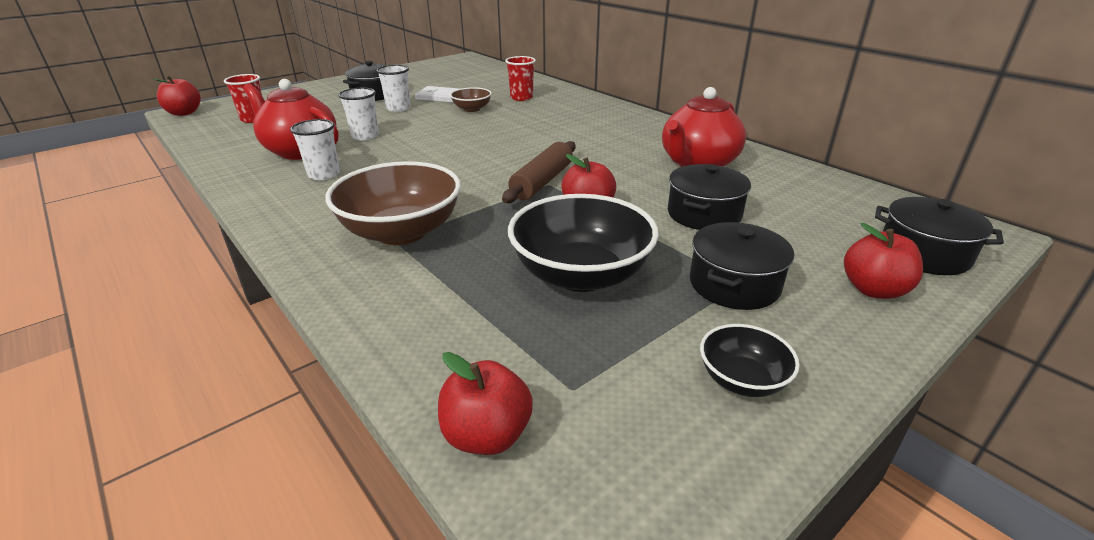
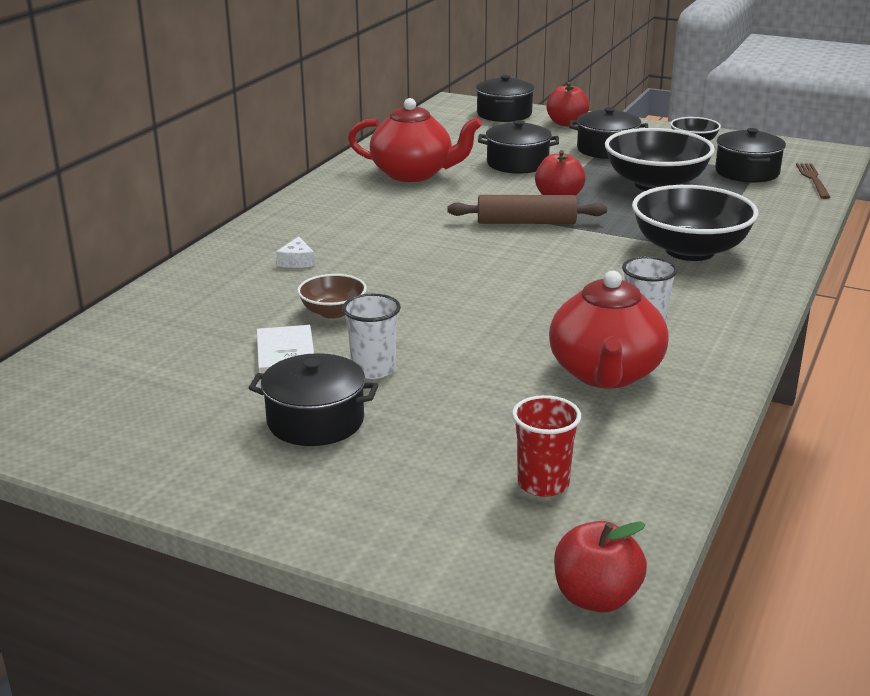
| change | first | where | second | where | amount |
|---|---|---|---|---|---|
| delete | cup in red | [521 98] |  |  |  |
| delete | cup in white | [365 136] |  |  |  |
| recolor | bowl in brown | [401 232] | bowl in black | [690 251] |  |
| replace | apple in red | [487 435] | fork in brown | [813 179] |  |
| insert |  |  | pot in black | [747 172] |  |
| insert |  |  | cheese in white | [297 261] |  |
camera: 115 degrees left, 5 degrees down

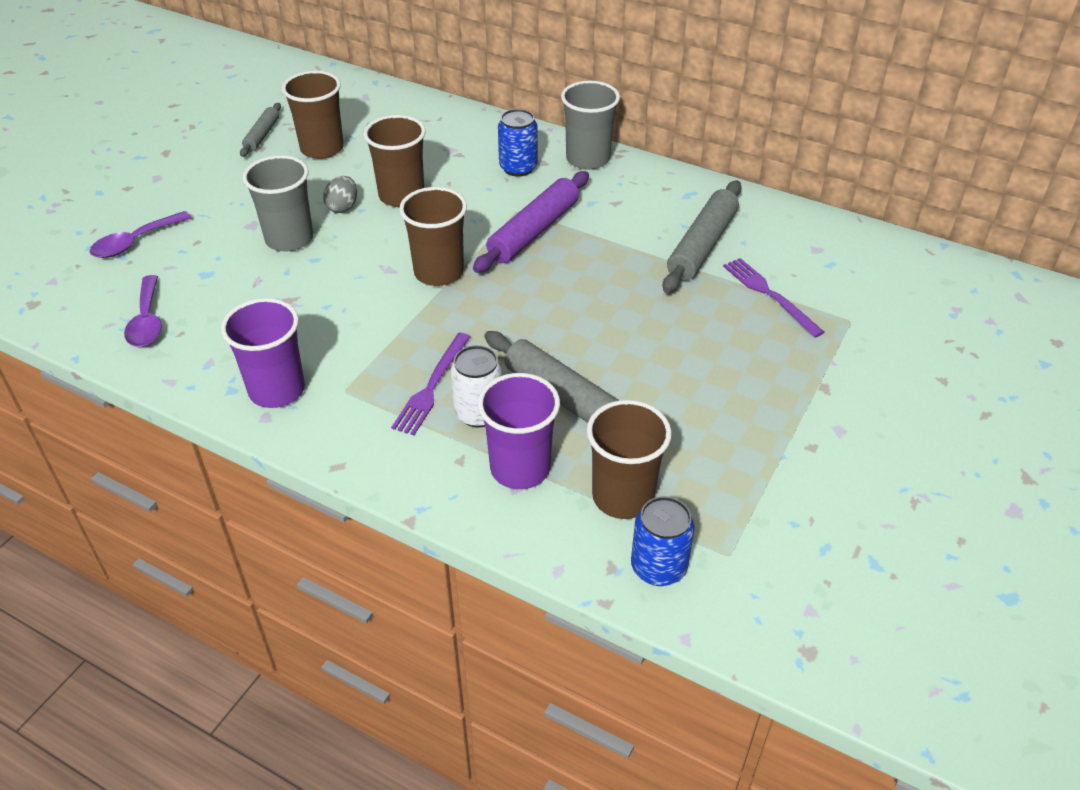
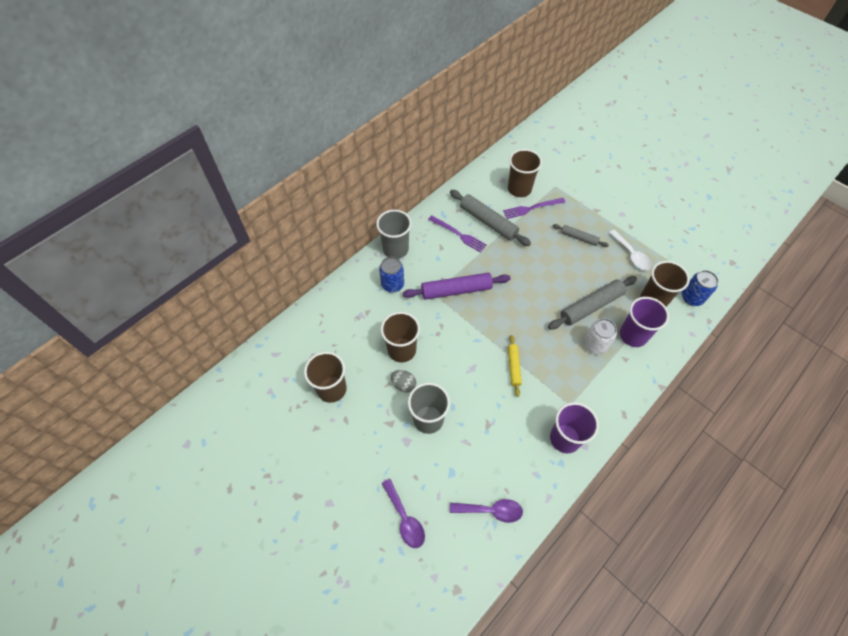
| change | first | where | second | where | amount |
|---|---|---|---|---|---|
| move | rolling pin in grey | [262 135] |  | [579 238] |  |
| rotate | rolling pin in purple | [534 231] |  | [456 290] | 60 degrees counterclockwise |
| move | cup in brown | [439 272] |  | [519 189] |  |
| move | fork in purple | [432 386] |  | [458 234] |  |
| insert |  |  | spoon in white | [631 255] |  |
| insert |  |  | rolling pin in yellow | [513 367] |  |
camera: 75 degrees left, 15 degrees up

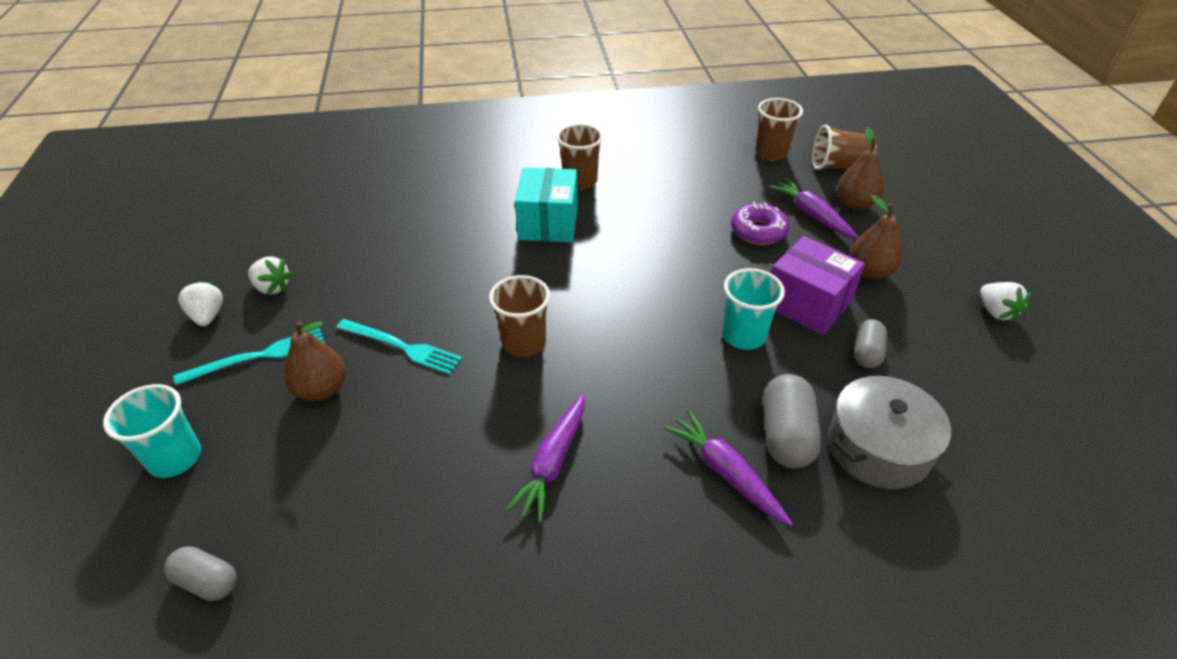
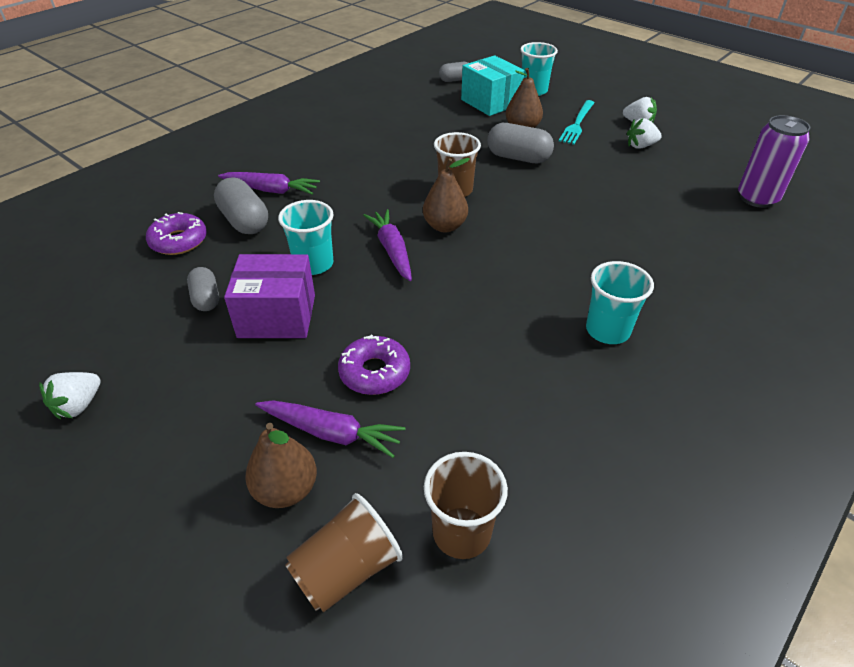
| change | first | where | second | where | amount |
|---|---|---|---|---|---|
| recolor | cup in brown | [580 181] | cup in turquoise | [607 330] |  |
| move | box in turquoise | [548 223] |  | [490 102] |  |
| move | pear in brown | [870 272] |  | [445 226] |  |
| rotate | strawberry in white | [996 312] |  | [79 405] | 90 degrees counterclockwise |
| replace | fork in turquoise | [402 347] | capsule in grey | [518 158] |  |
| replace | pot in grey | [878 447] | donut in purple | [179 241] |  |
| move | carrot in purple | [553 463] |  | [392 250] |  |
| insert |  |  | can in purple | [757 198] |  |
camera: 140 degrees right, 0 degrees up

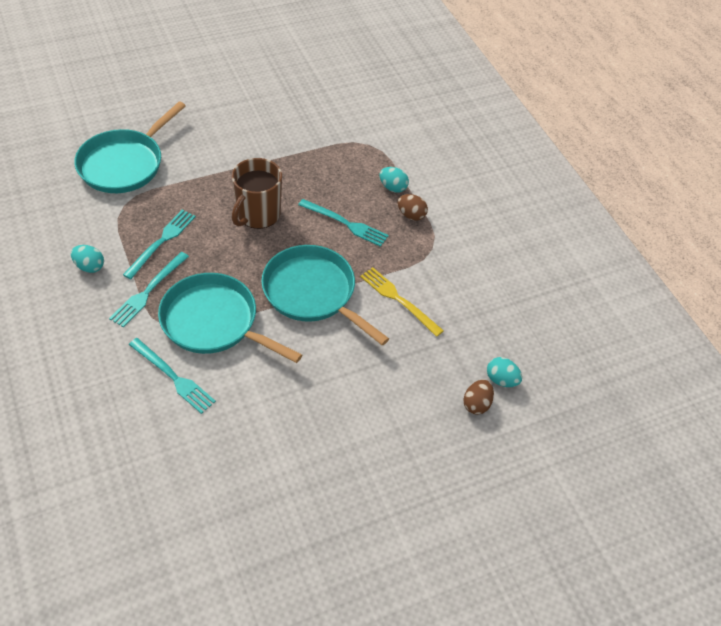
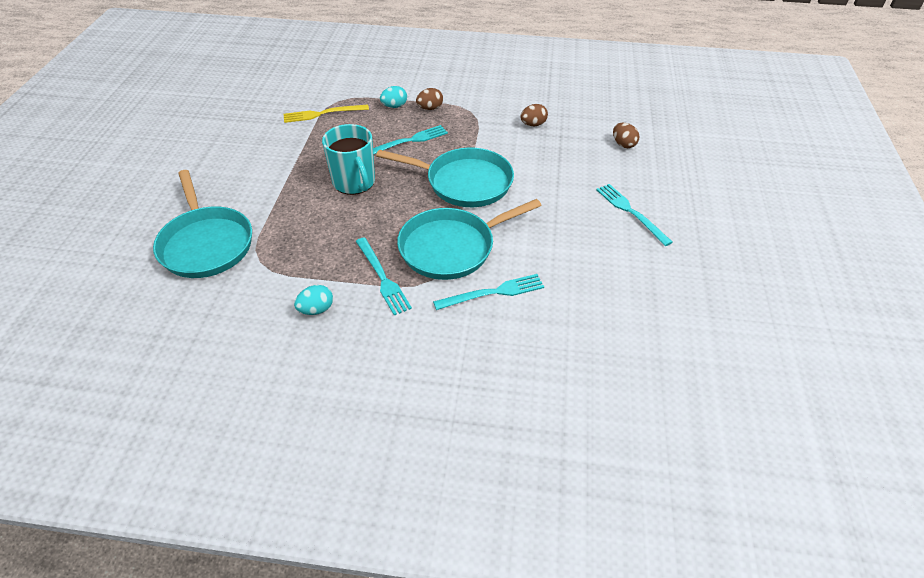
| change | first | where | second | where | amount |
|---|---|---|---|---|---|
| recolor | mug in brown | [258 214] | mug in turquoise | [354 182] |  |
| move | fork in turquoise | [161 242] |  | [631 212] |  |
| rotate | pan in turquoise | [312 292] |  | [464 182] | 150 degrees counterclockwise |
| move | fork in yellow | [399 300] |  | [323 114] |  |
| delete | egg in turquoise | [501 380] |  |  |  |
| insert |  |  | egg in brown | [533 124] |  |
camera: 55 degrees left, 5 degrees down

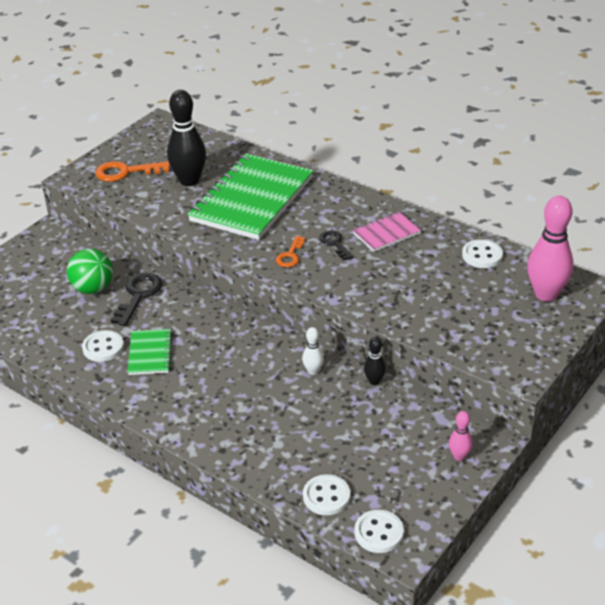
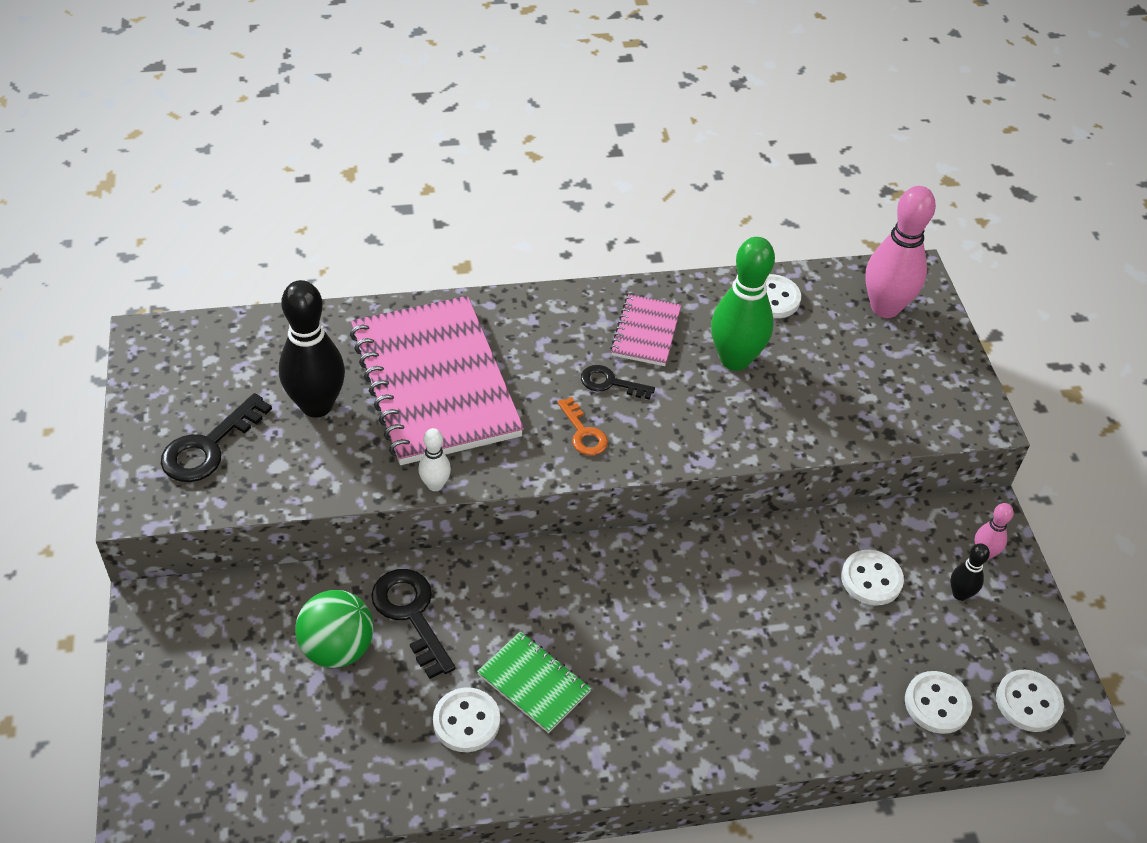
| change | first | where | second | where | amount |
|---|---|---|---|---|---|
| recolor | notebook in green | [252 199] | notebook in pink | [434 383] |  |
| recolor | key in orange | [126 172] | key in black | [208 447] |  |
| move | bowling pin in white | [313 371] |  | [435 485] |  |
| move | bowling pin in black | [374 381] |  | [960 594] |  |
| insert |  |  | bowling pin in green | [735 359] |  |
| insert |  |  | button in white | [871 579] |  |
camera: 50 degrees left, 10 degrees up

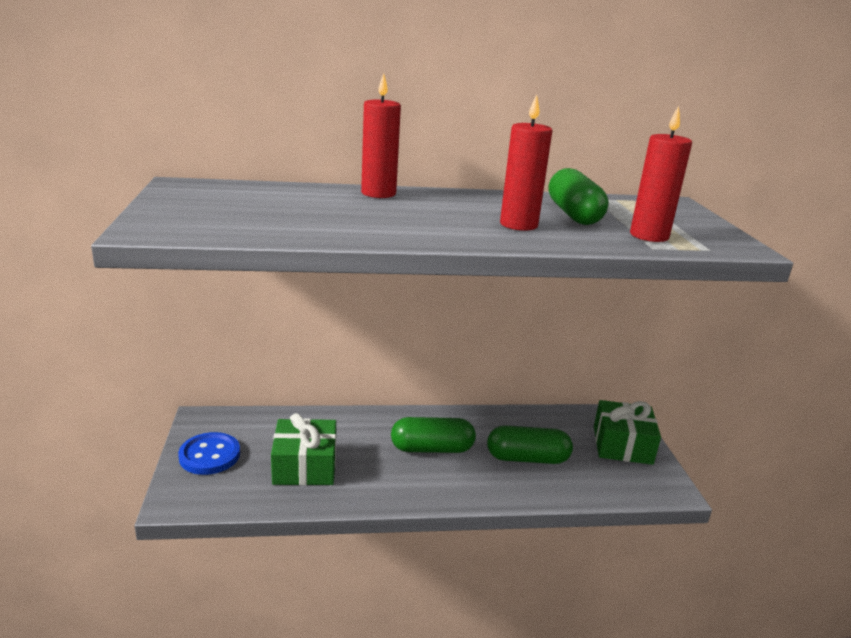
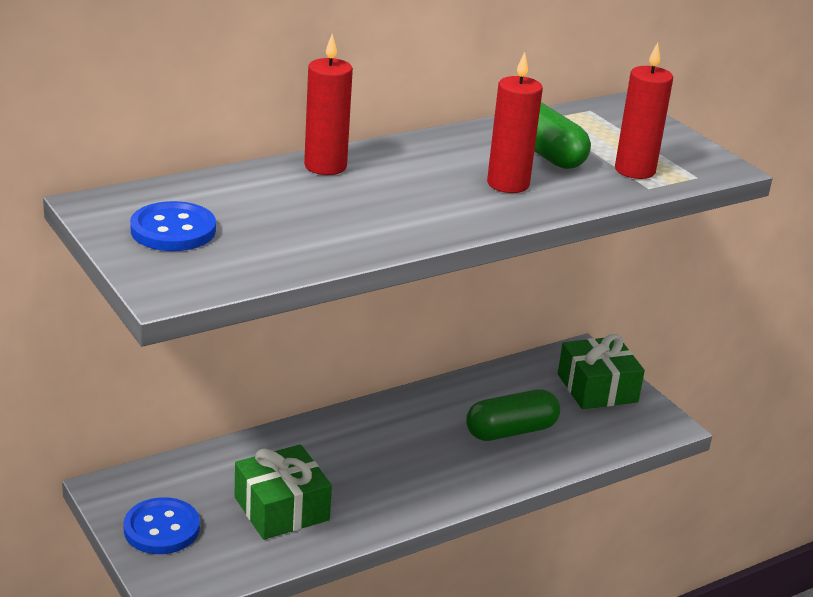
| change | first | where | second | where | amount |
|---|---|---|---|---|---|
| delete | capsule in green | [432 449] |  |  |  |
| insert |  |  | button in blue | [173 230] |  |
camera: 25 degrees left, 5 degrees up

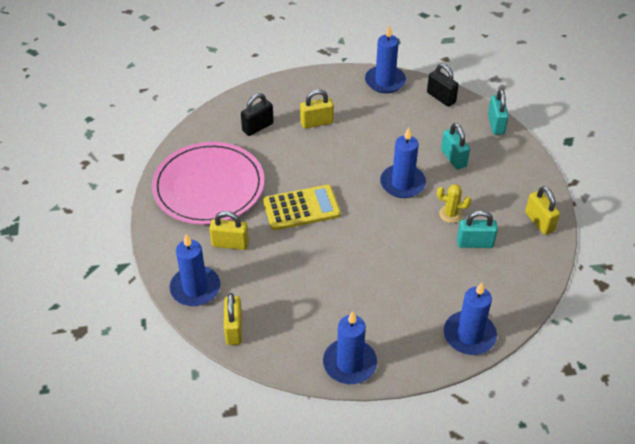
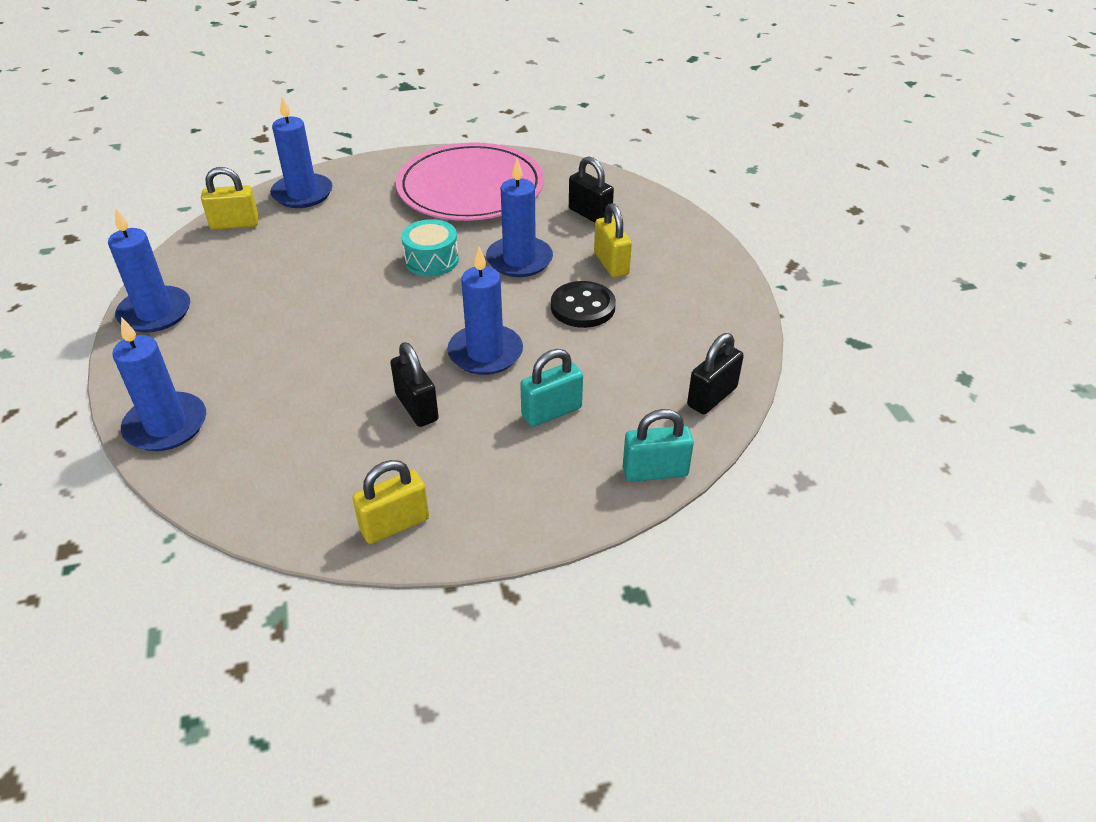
| change | first | where | second | where | amount |
|---|---|---|---|---|---|
| move | candle in blue | [385 81] |  | [519 260] |  |
| replace | cactus in yellow | [450 214] | padlock in black | [417 407] |  |
| replace | calculator in yellow | [301 208] | drum in turquoise | [431 260] |  |
| delete | padlock in turquoise | [475 243] |  |  |  |
| delete | padlock in yellow | [230 244] |  |  |  |
| insert |  |  | button in black | [583 307] |  |
camera: 85 degrees right, 5 degrees down

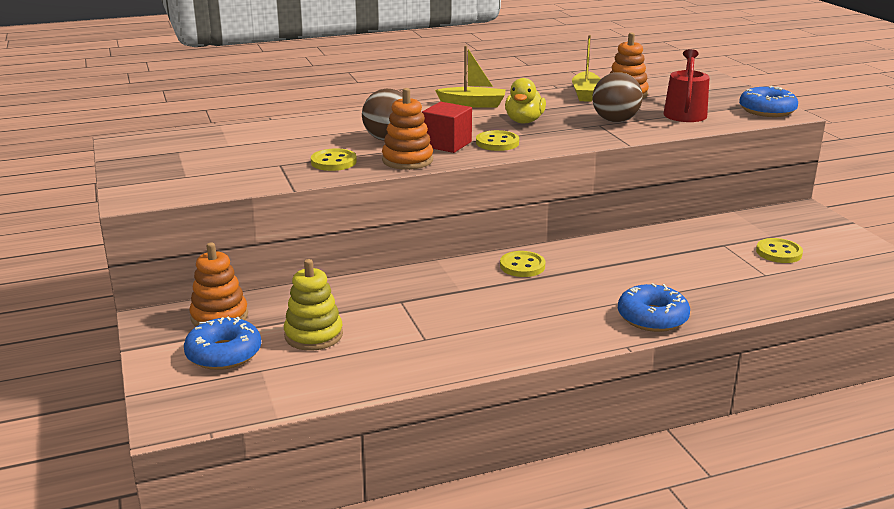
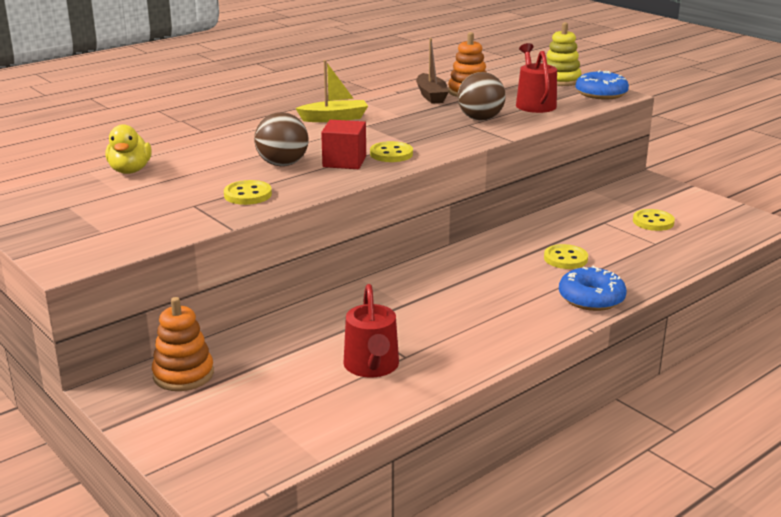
| change | first | where | second | where | amount |
|---|---|---|---|---|---|
| recolor | boat in yellow | [585 94] | boat in brown | [431 95] |  |
| move | duck in yellow | [524 121] |  | [130 170] |  |
| delete | stacking toy in orange | [407 160] |  |  |  |
| move | button in yellow | [522 266] |  | [565 259] |  |
| move | stacking toy in yellow | [313 335] |  | [560 80] |  |
| delete | donut in blue | [224 354] |  |  |  |
| insert |  |  | watering can in red | [372 366] |  |
camera: 20 degrees left, 0 degrees up

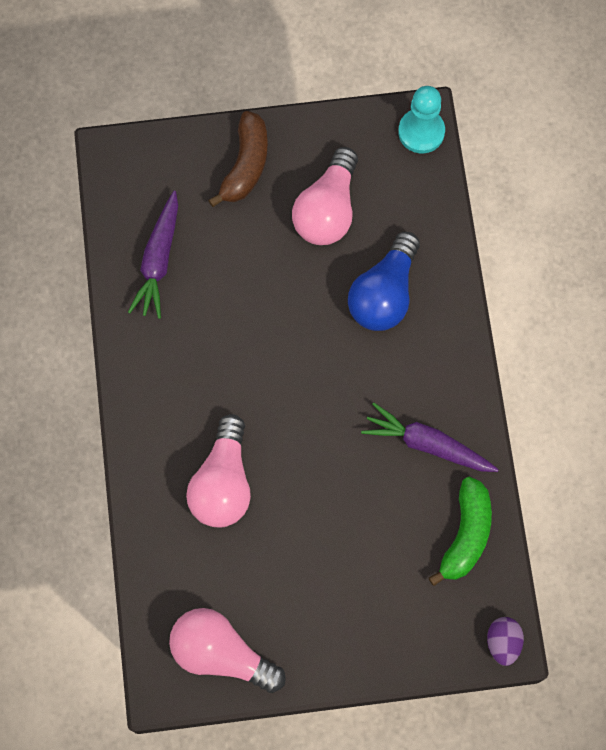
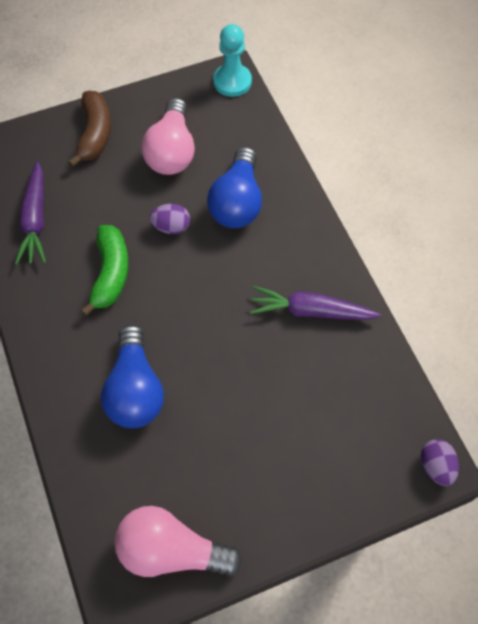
| change | first | where | second | where | amount |
|---|---|---|---|---|---|
| recolor | light bulb in pink | [223 483] | light bulb in blue | [135 389] |  |
| move | banana in green | [465 535] |  | [110 273] |  |
| insert |  |  | egg in purple | [171 227] |  |
camera: 15 degrees left, 10 degrees down

